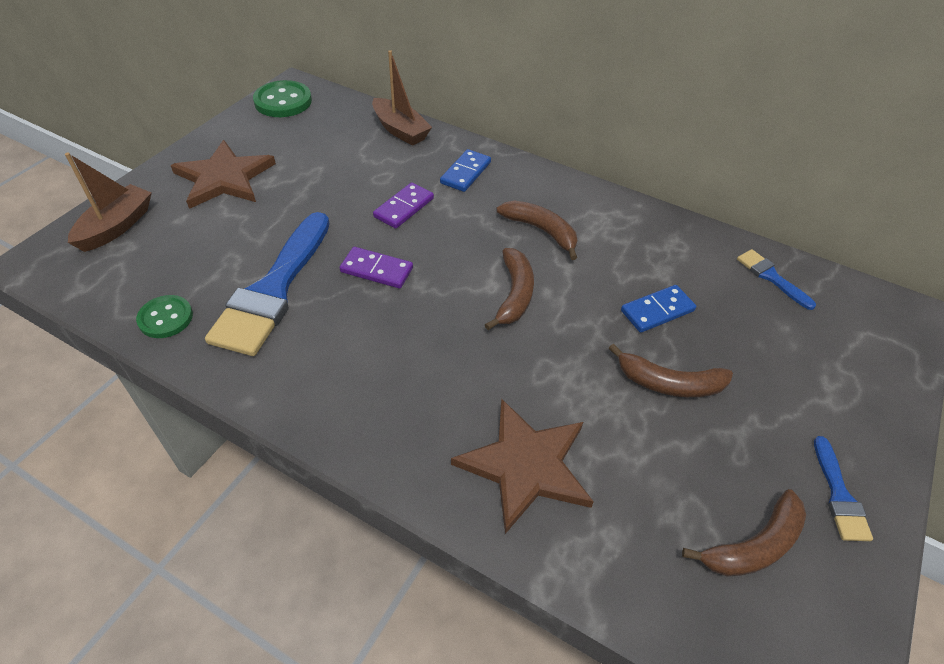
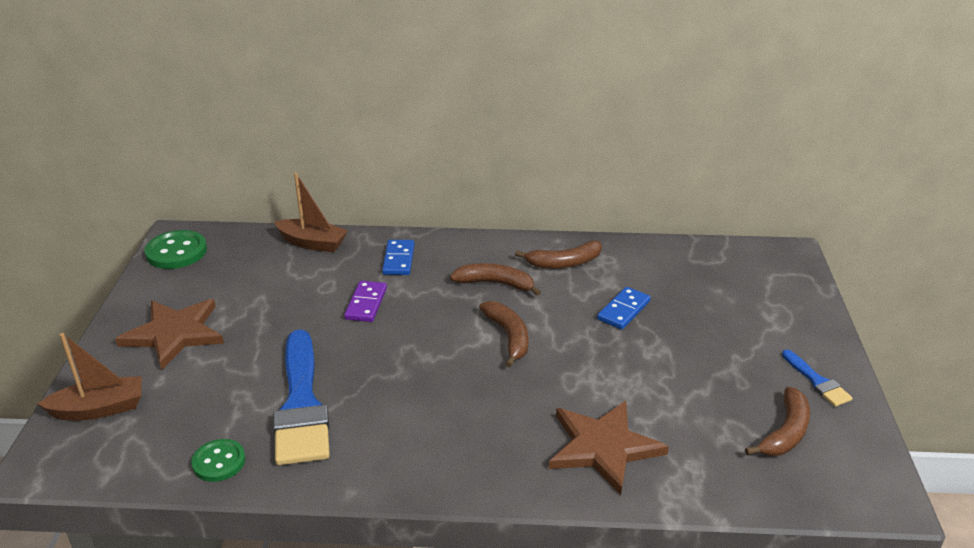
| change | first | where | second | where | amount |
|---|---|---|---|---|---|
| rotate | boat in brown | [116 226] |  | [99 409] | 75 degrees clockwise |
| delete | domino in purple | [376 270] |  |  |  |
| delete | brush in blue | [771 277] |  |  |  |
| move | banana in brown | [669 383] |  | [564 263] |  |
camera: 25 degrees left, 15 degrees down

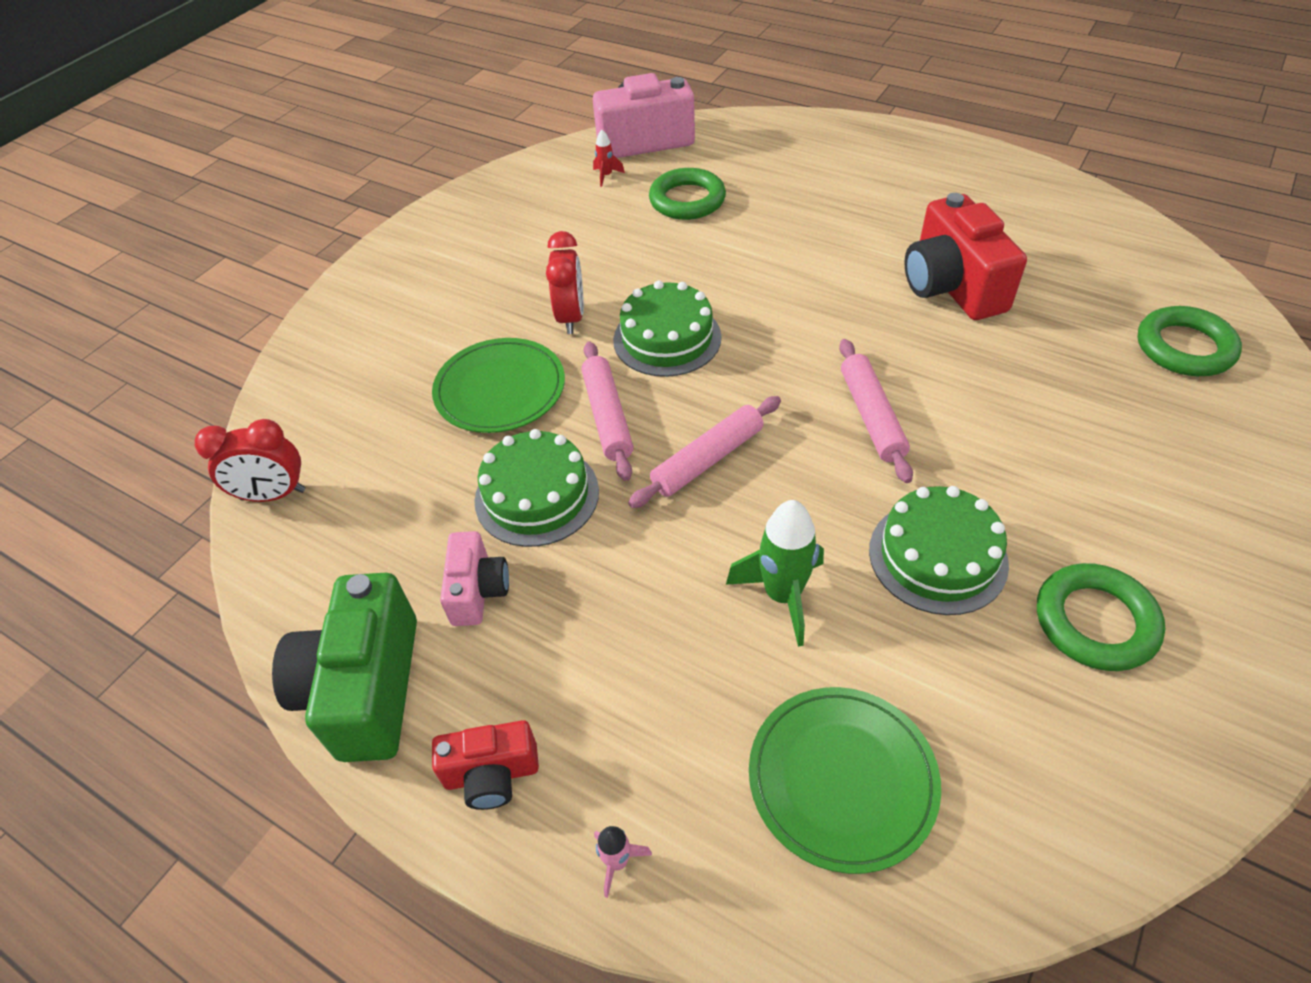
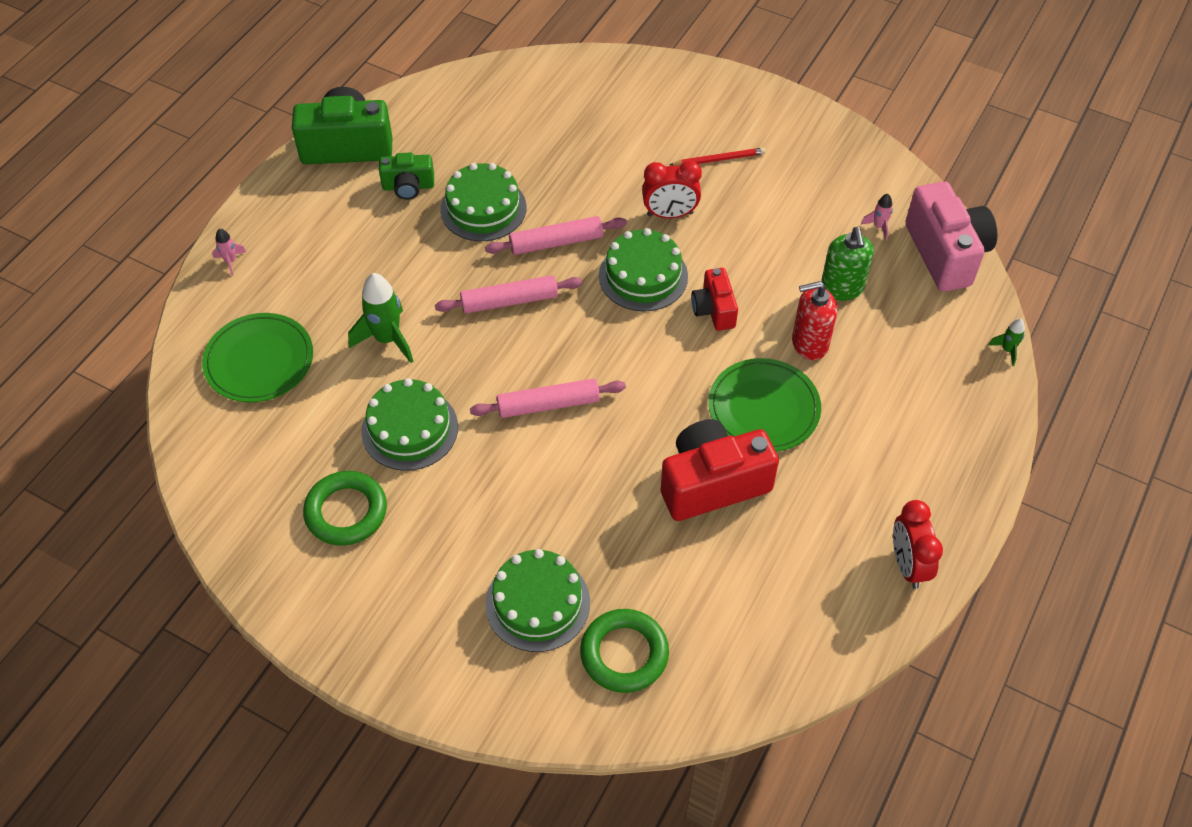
| change | first | where | second | where | amount |
|---|---|---|---|---|---|
| recolor | rocket in red | [606 176] | rocket in pink | [879 227] |  |
| replace | ring in green | [687 200] | soap dispenser in green | [842 288] |  |
| move | plate in green | [500 389] |  | [763 408] |  |
| rotate | rolling pin in pink | [708 459] |  | [509 301] | 60 degrees counterclockwise |
| move | clock in red | [273 495] |  | [907 565] |  |
| recolor | camera in pink | [478 591] | camera in green | [408 187] |  |
| move | camera in red | [492 774] |  | [714 310] |  |
| insert |  |  | pencil in red | [719 159] |  |
| insert |  |  | soap dispenser in red | [809 343] |  |
| insert |  |  | rocket in green | [1007 350] |  |
| insert |  |  | cake in green | [537 603] |  |
camera: 85 degrees right, 5 degrees up

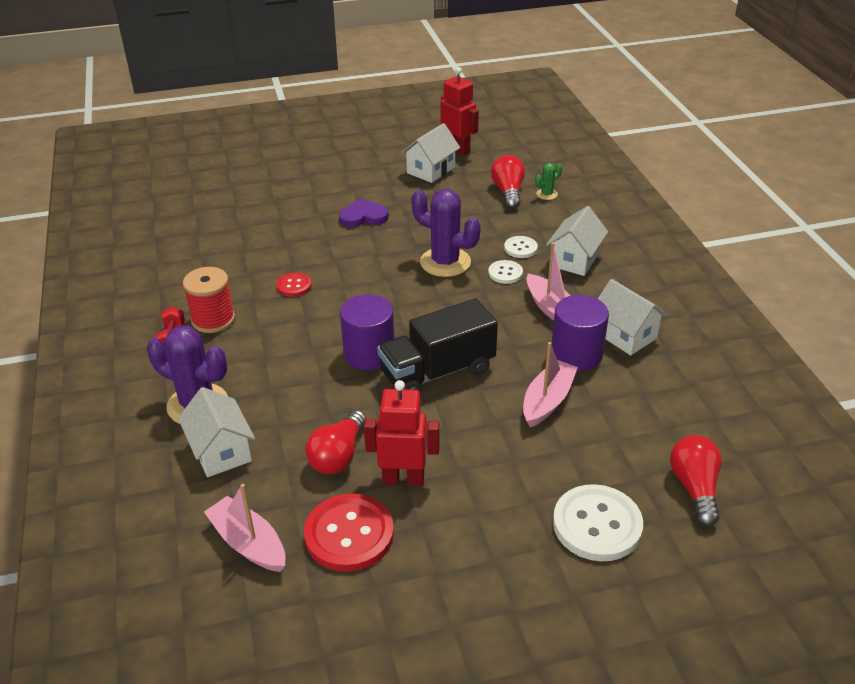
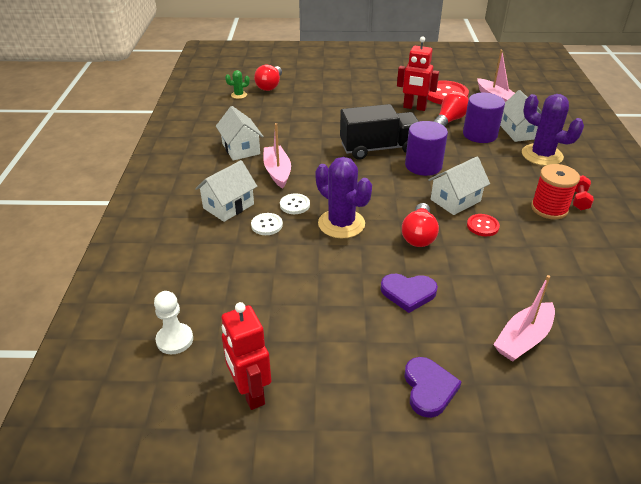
| change | first | where | second | where | amount |
|---|---|---|---|---|---|
| move | house in white | [431 170] |  | [455 200] |  |
| move | light bulb in red | [508 192] |  | [419 235] |  |
| move | cactus in green | [546 194] |  | [239 95] |  |
| move | cylinder in purple | [576 354] |  | [480 134] |  |
| move | boat in pink | [547 401] |  | [523 339] |  |
| delete | button in white | [597 525] |  |  |  |
| insert |  |  | pawn in white | [175 340] |  |
| insert |  |  | heart in purple | [429 388] |  |
camera: 165 degrees left, 0 degrees up

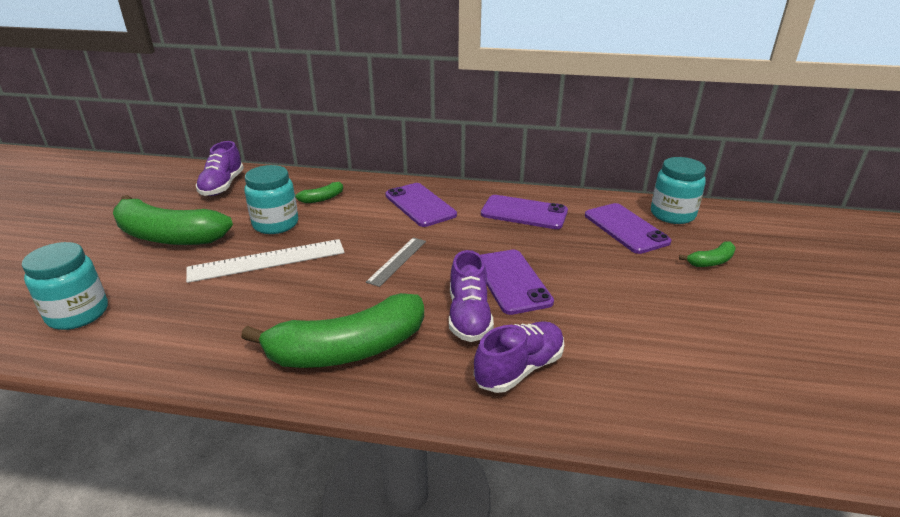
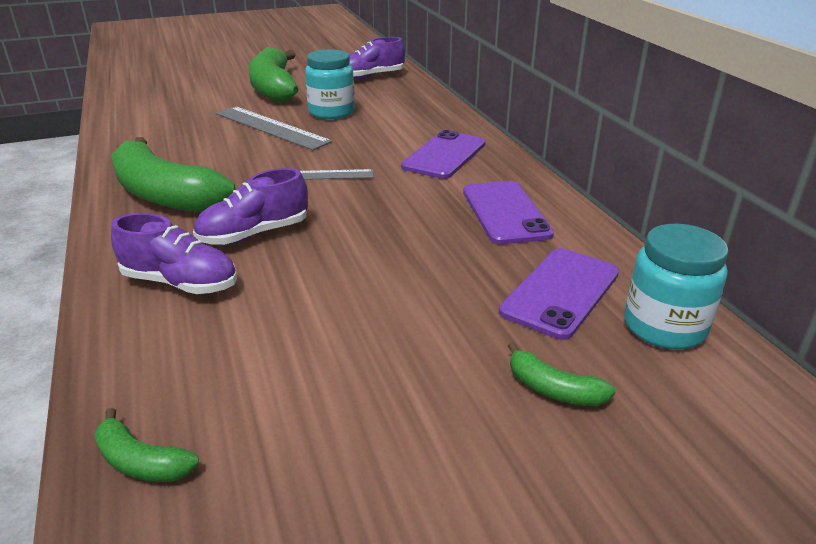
| change | first | where | second | where | amount |
|---|---|---|---|---|---|
| move | banana in green | [321 199] |  | [141 462] |  |
| recolor | ruler in white | [267 260] | ruler in grey | [271 127] |  |
| delete | jar in turquoise | [78 314] |  |  |  |
| delete | phone in purple | [511 281] |  |  |  |
camera: 60 degrees right, 0 degrees up

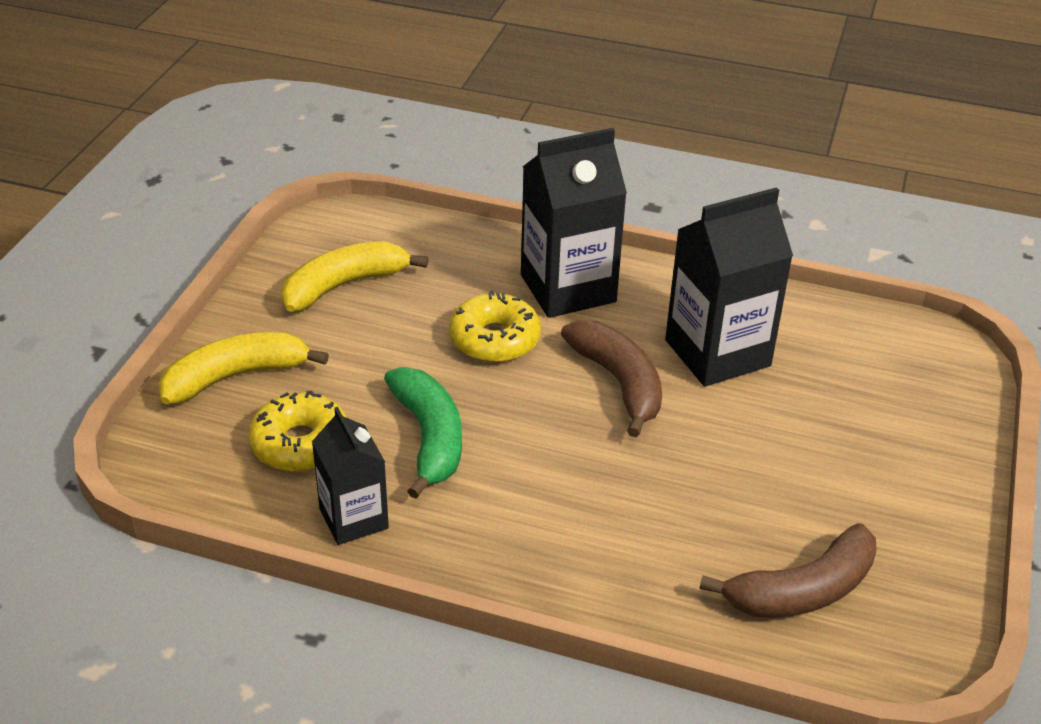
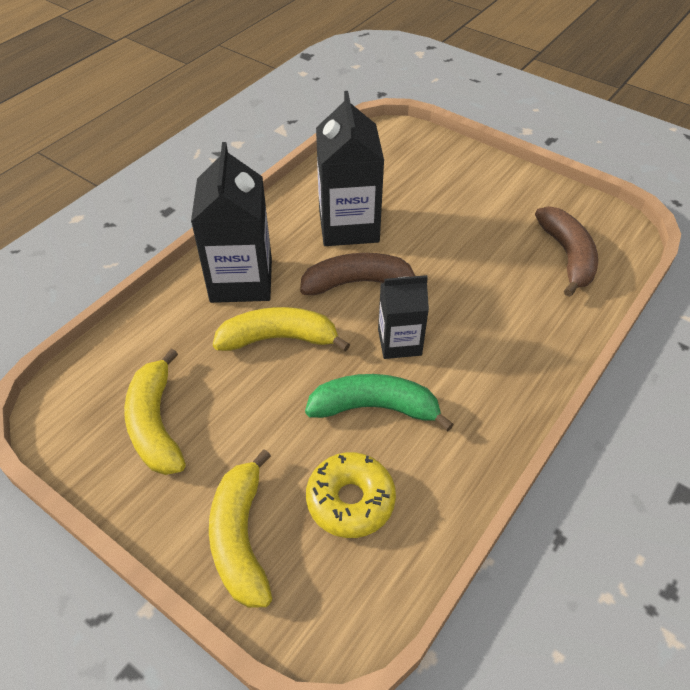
| change | first | where | second | where | amount |
|---|---|---|---|---|---|
| replace | donut in yellow | [494 339] | banana in yellow | [279 338] |  |
| move | carton in black | [353 518] |  | [399 342] |  |
camera: 70 degrees left, 10 degrees up

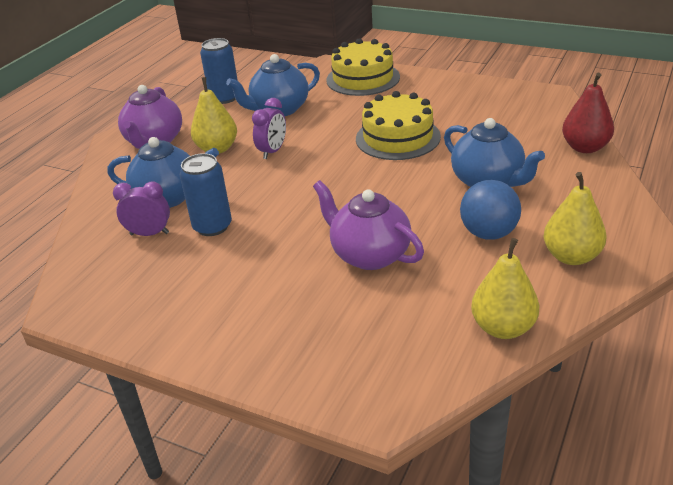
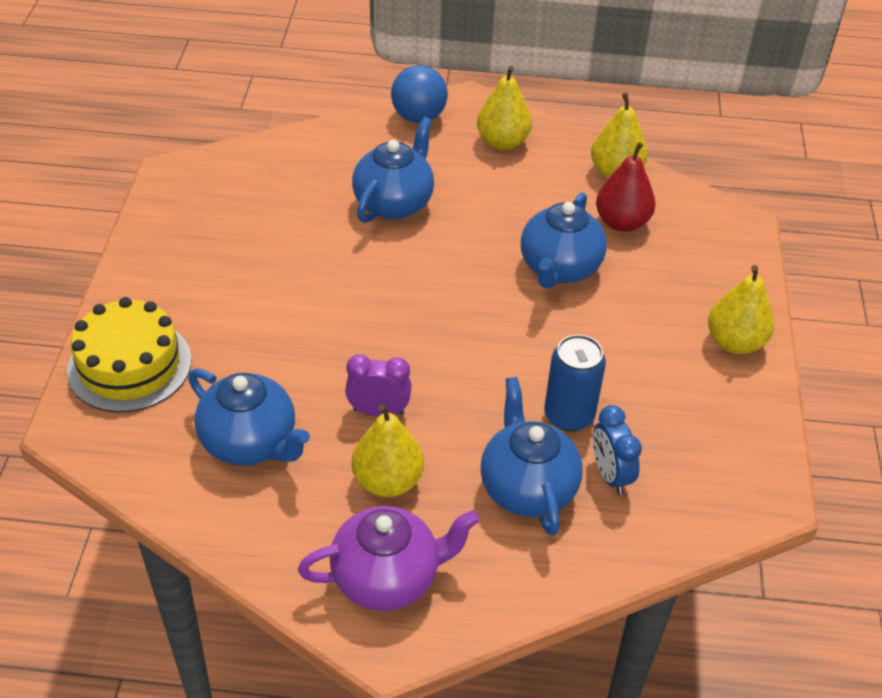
| change | first | where | second | where | amount |
|---|---|---|---|---|---|
| delete | can in blue | [224 98] |  |  |  |
| move | pear in red | [585 147] |  | [622 222] |  |
| delete | cake in yellow | [398 137] |  |  |  |
| recolor | teapot in purple | [369 255] | teapot in blue | [559 268] |  |
| move | ball in blue | [488 233] |  | [418 117] |  |
| recolor | clock in purple | [149 234] | clock in blue | [610 475] |  |
| insert |  |  | pear in yellow | [734 342] |  |
camera: 115 degrees left, 10 degrees up

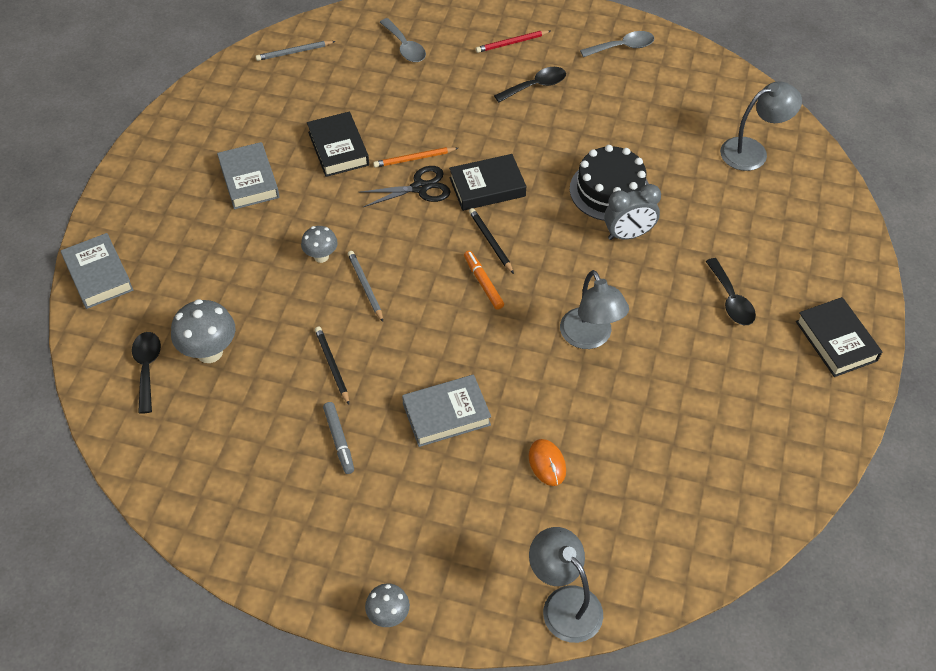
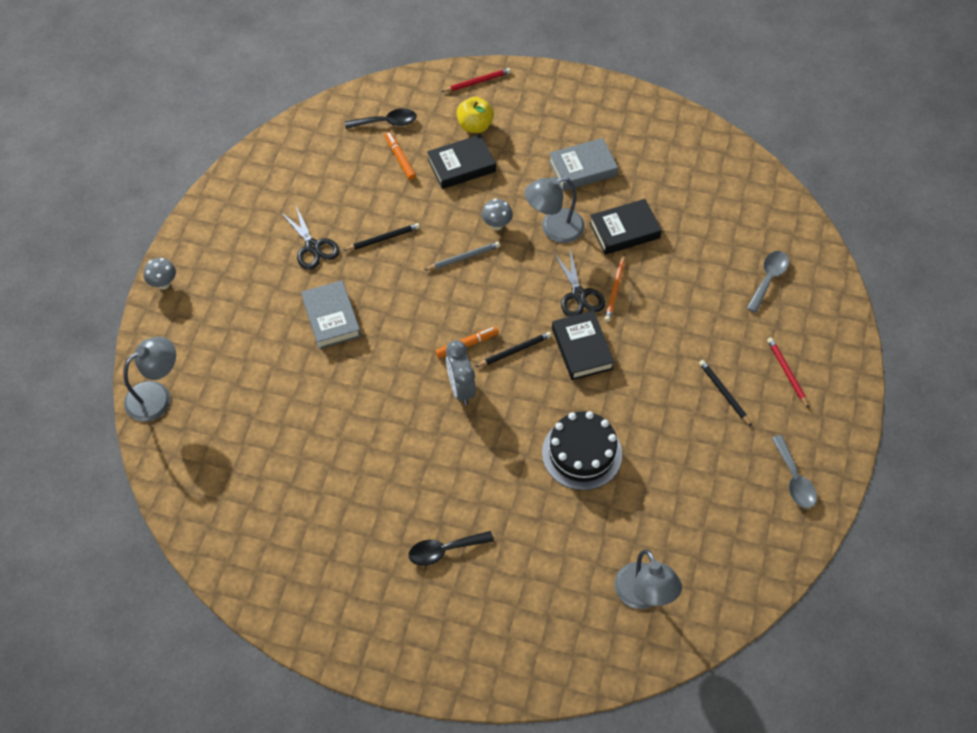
| change | first | where | second | where | amount |
|---|---|---|---|---|---|
| rotate | spoon in grey | [405 47] |  | [768 278] | 150 degrees clockwise |
| delete | pencil in grey | [294 52] |  |  |  |
| replace | spoon in black | [536 86] | pencil in black | [724 393] |  |
| rotate | pencil in orange | [414 159] |  | [615 289] | 150 degrees counterclockwise |
| move | clock in grey | [628 235] |  | [461 388] |  |
| replace | book in grey | [98 275] | pencil in red | [477 82] |  |
| move | lamp in grey | [590 337] |  | [554 229] |  |
| move | book in black | [836 341] |  | [461 165] |  |
| replace | mushroom in grey | [209 352] | marker in orange | [400 159] |  |
| replace | marker in grey | [339 440] | scissors in black | [313 247] |  |
| delete | mouse in orange | [547 463] |  |  |  |
| insert |  |  | apple in yellow | [475 126] |  |
camera: 90 degrees right, 5 degrees up

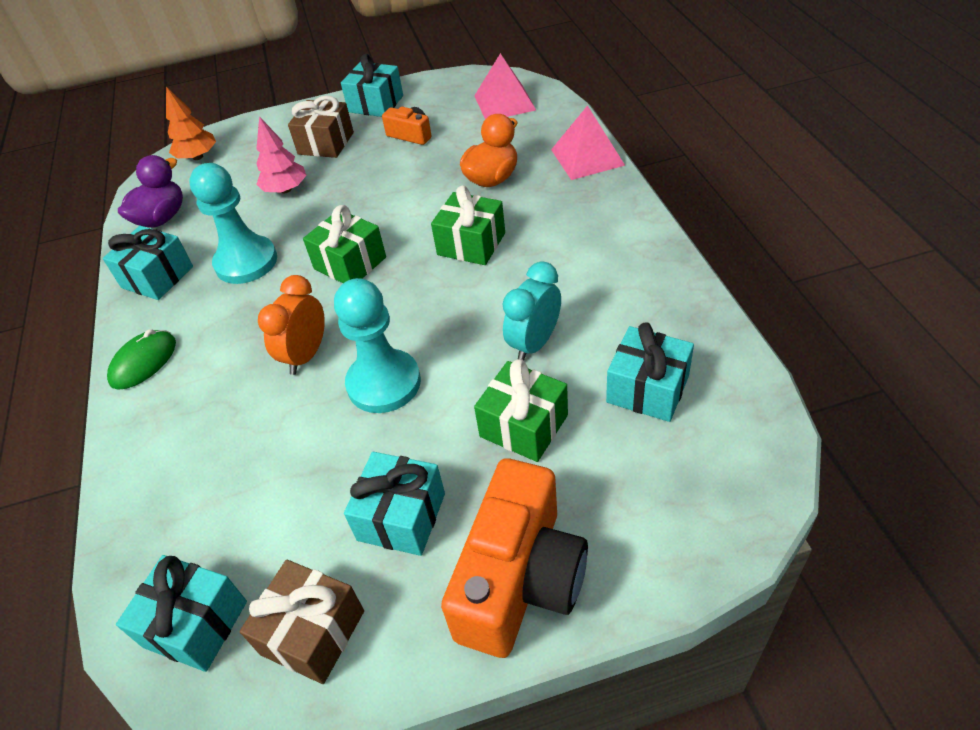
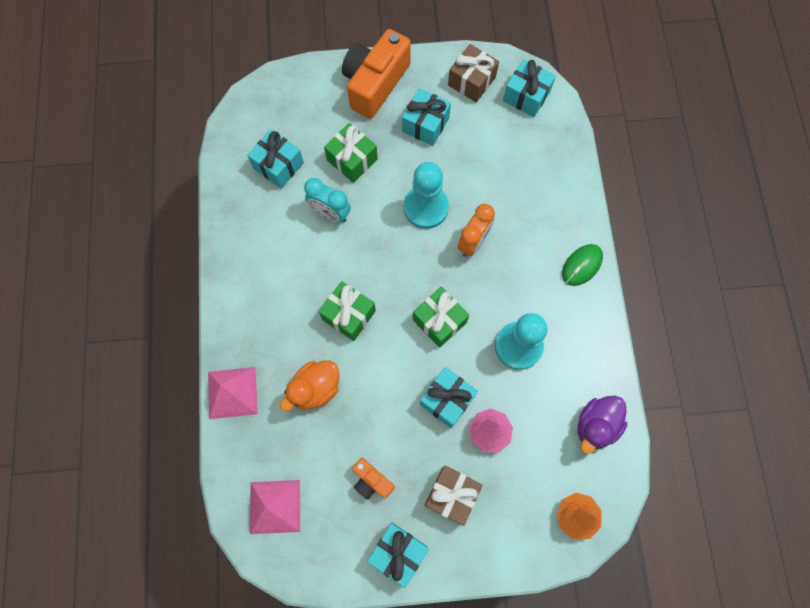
| change | first | where | second | where | amount |
|---|---|---|---|---|---|
| move | gift in turquoise | [157 277] |  | [447 400] |  |
| rotate | clock in turquoise | [534 343] |  | [330 213] | 75 degrees clockwise |
camera: 175 degrees left, 25 degrees up

